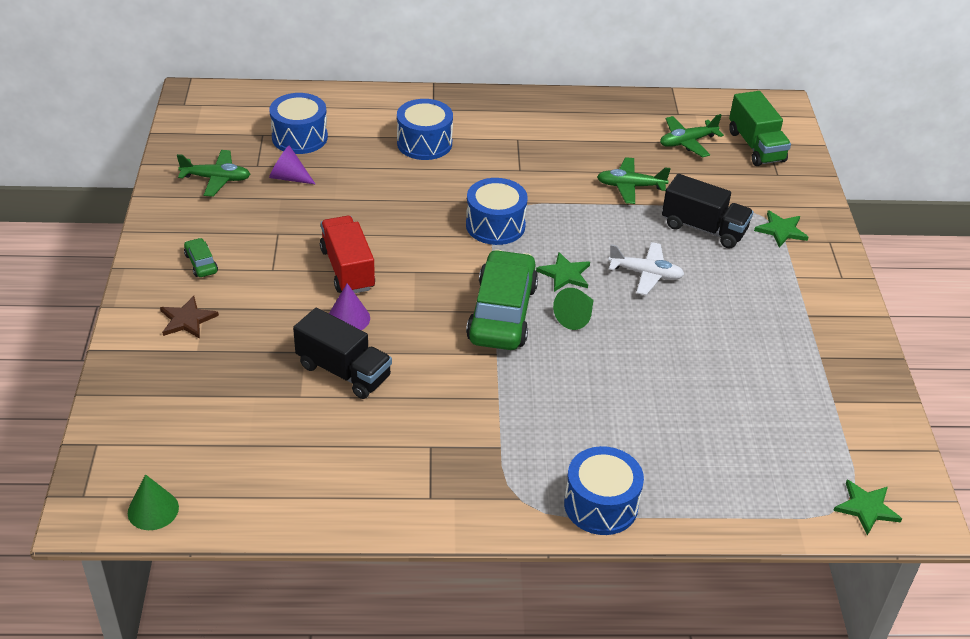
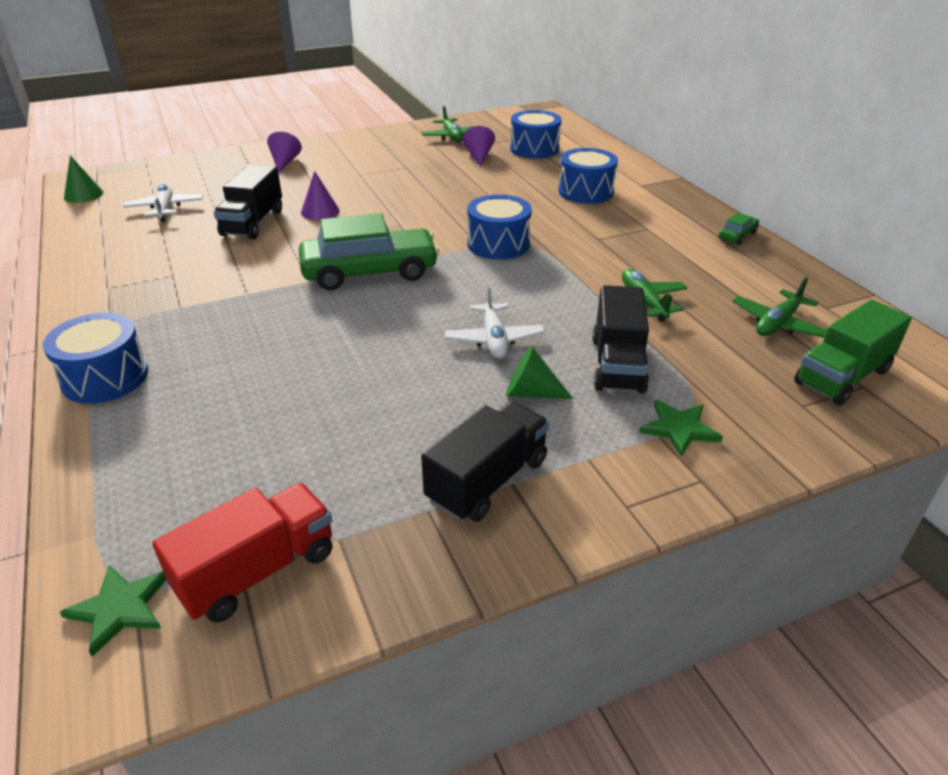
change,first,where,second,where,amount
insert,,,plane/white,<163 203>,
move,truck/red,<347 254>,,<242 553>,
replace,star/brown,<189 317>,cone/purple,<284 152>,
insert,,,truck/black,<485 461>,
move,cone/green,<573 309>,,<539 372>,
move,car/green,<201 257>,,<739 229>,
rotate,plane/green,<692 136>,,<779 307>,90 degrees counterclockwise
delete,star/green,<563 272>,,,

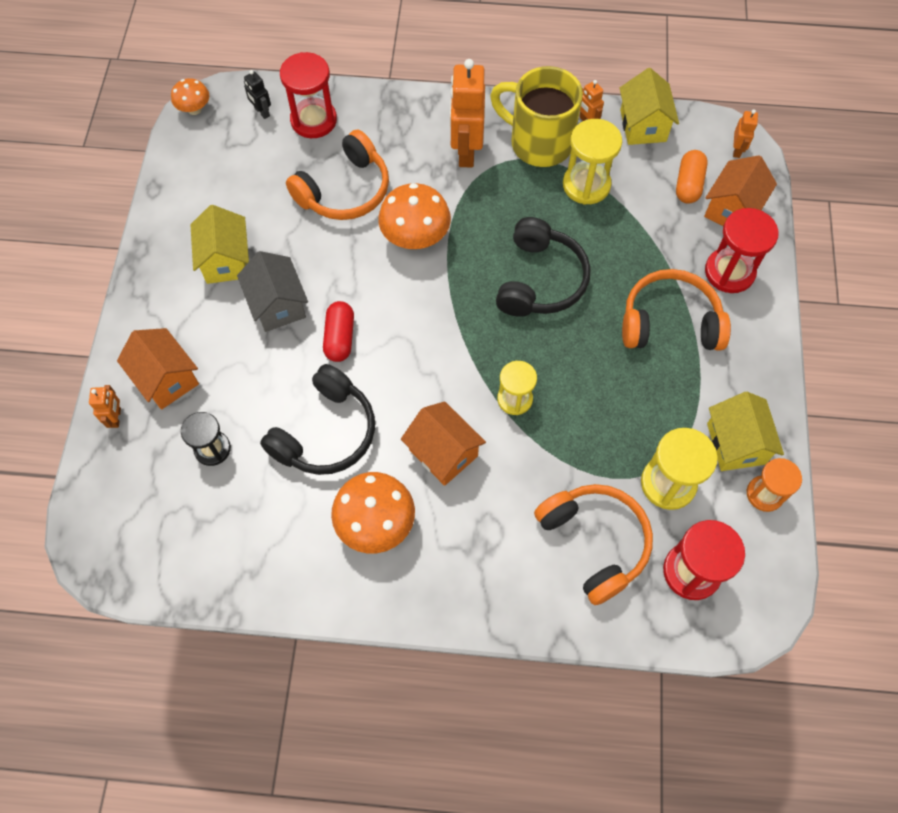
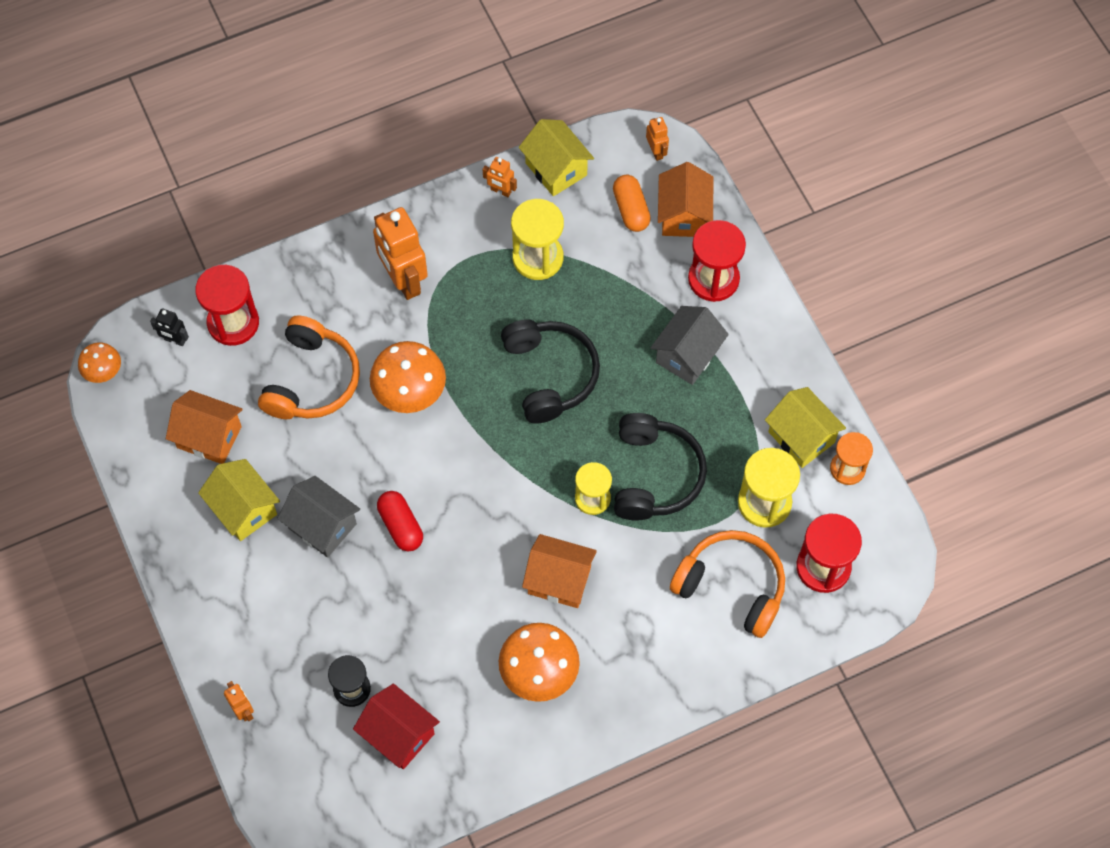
change,first,where,second,where,amount
move,house/orange,<158 369>,,<204 427>,
insert,,,house/red,<396 726>,
move,headphones/black,<317 419>,,<660 466>,
replace,headphones/orange,<676 310>,house/grey,<690 345>,
delete,mug/yellow,<536 116>,,,

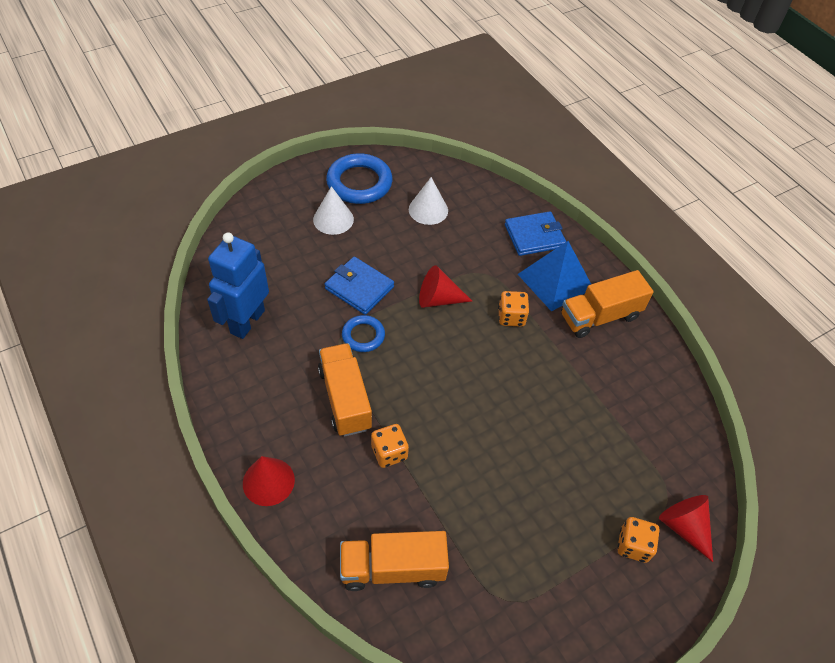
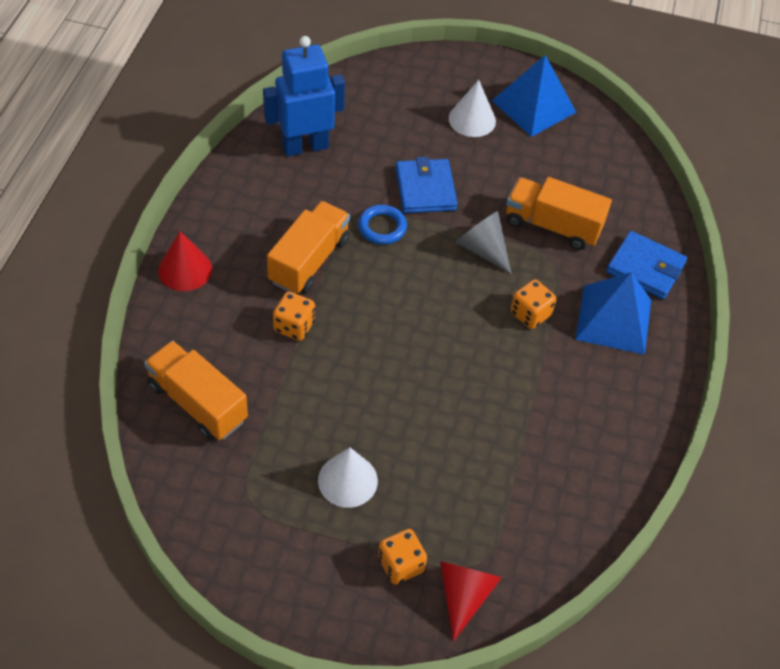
change,first,where,second,where,amount
move,cone/white,<428 201>,,<348 477>,
recolor,cone/red,<445 286>,cone/grey,<484 243>,
replace,ring/blue,<359 178>,pyramid/blue,<534 96>,
move,truck/orange,<607 304>,,<559 213>,

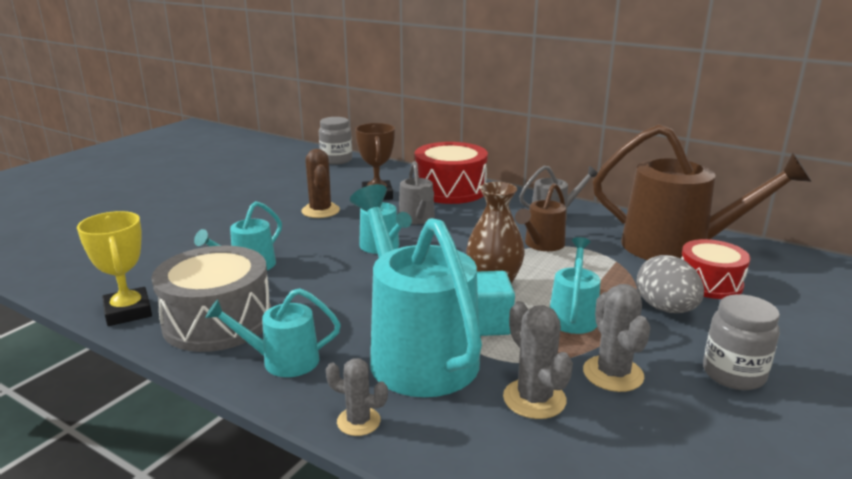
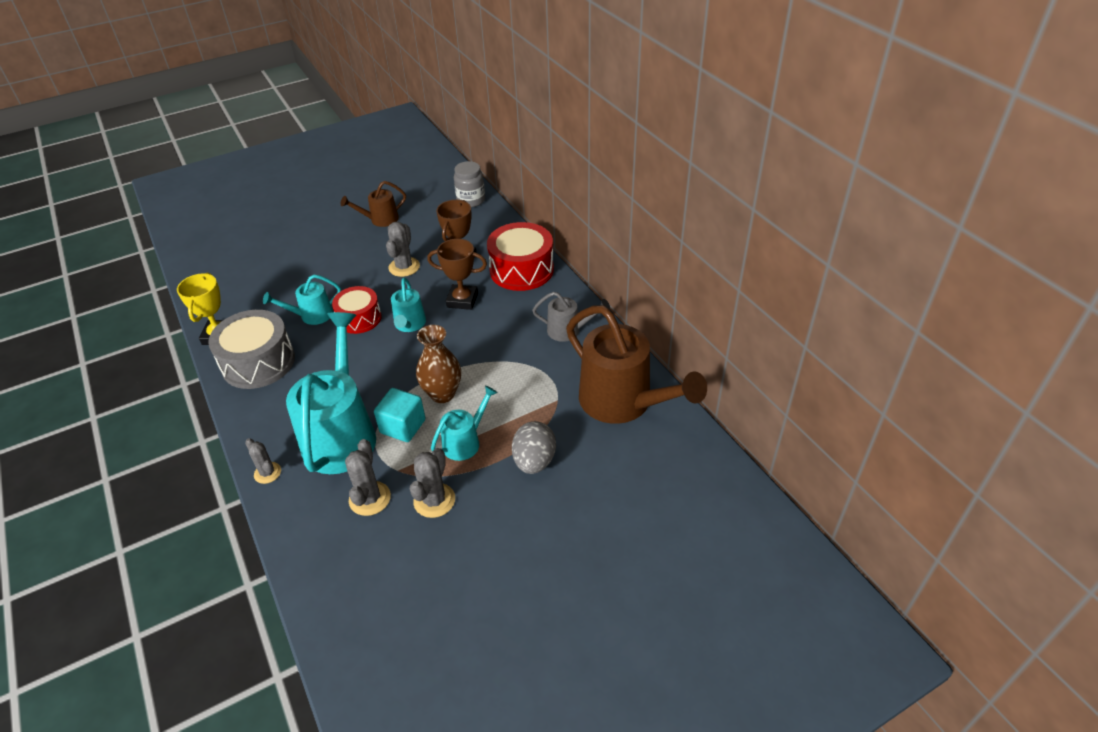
change,first,where,second,where,amount
move,drum/red,<715 269>,,<357 310>,
move,watering can/brown,<540 217>,,<373 204>,
recolor,cactus/brown,<320 183>,cactus/grey,<403 249>,
replace,watering can/grey,<417 192>,trophy/brown,<457 274>,
delete,watering can/turquoise,<273 332>,,,
delete,jar/grey,<741 342>,,,

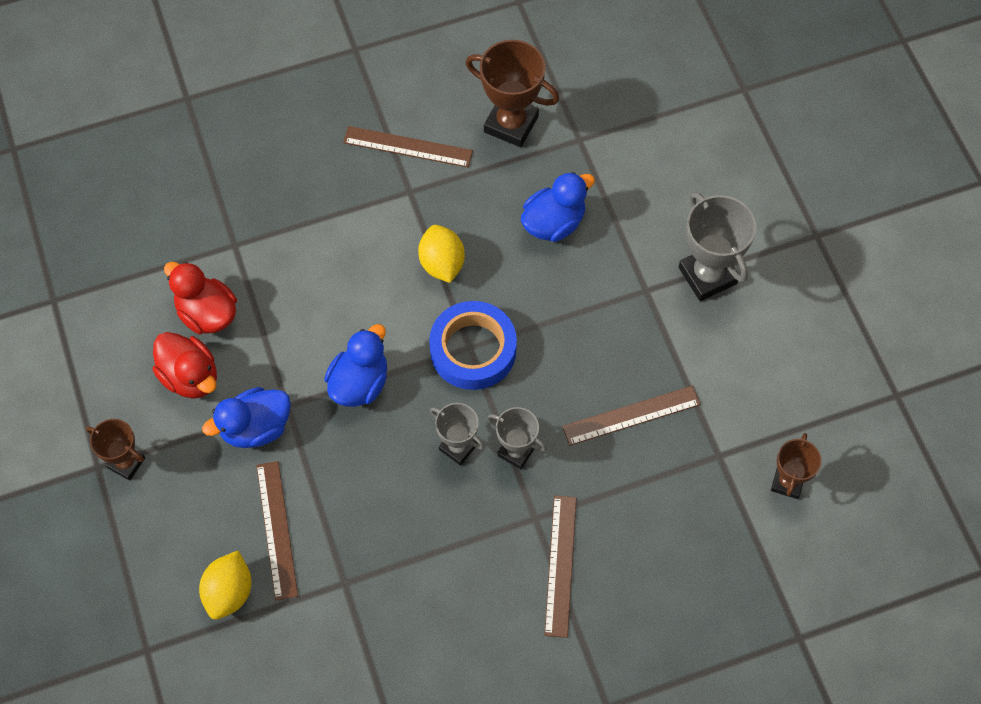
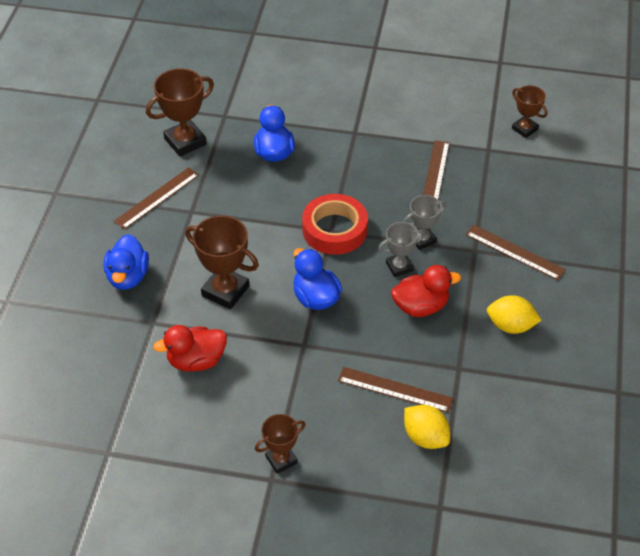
change,first,where,second,where,amount
move,duck/blue,<246 417>,,<126 262>,
insert,,,trophy/brown,<222 262>,
recolor,tape/blue,<473 345>,tape/red,<335 224>,
move,duck/red,<184 365>,,<426 291>,
move,lemon/yellow,<441 254>,,<514 314>,
delete,trophy/grey,<717 246>,,,

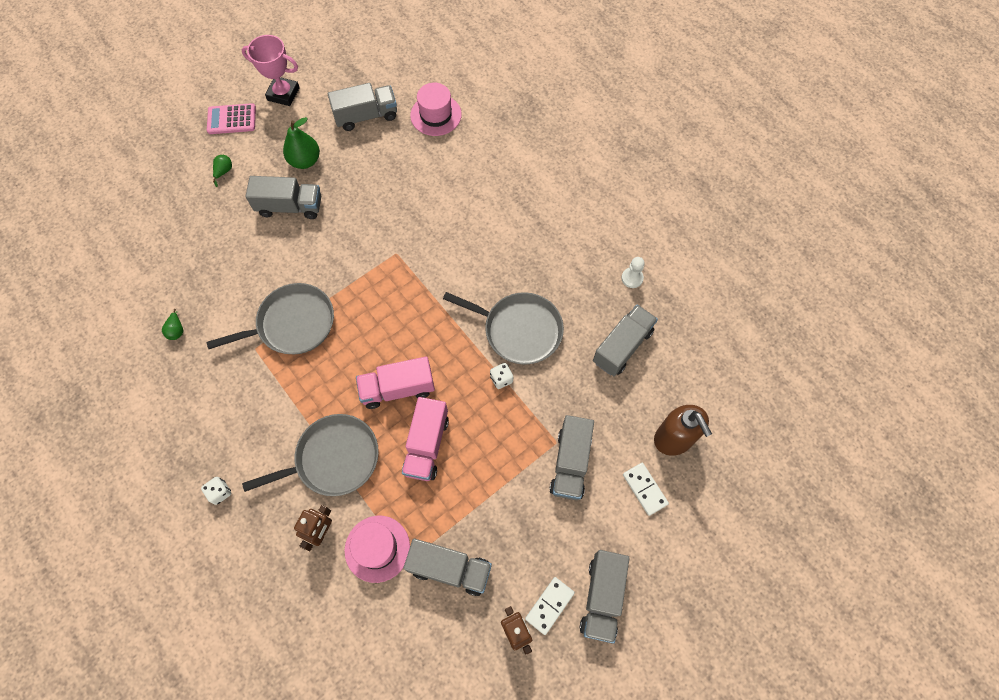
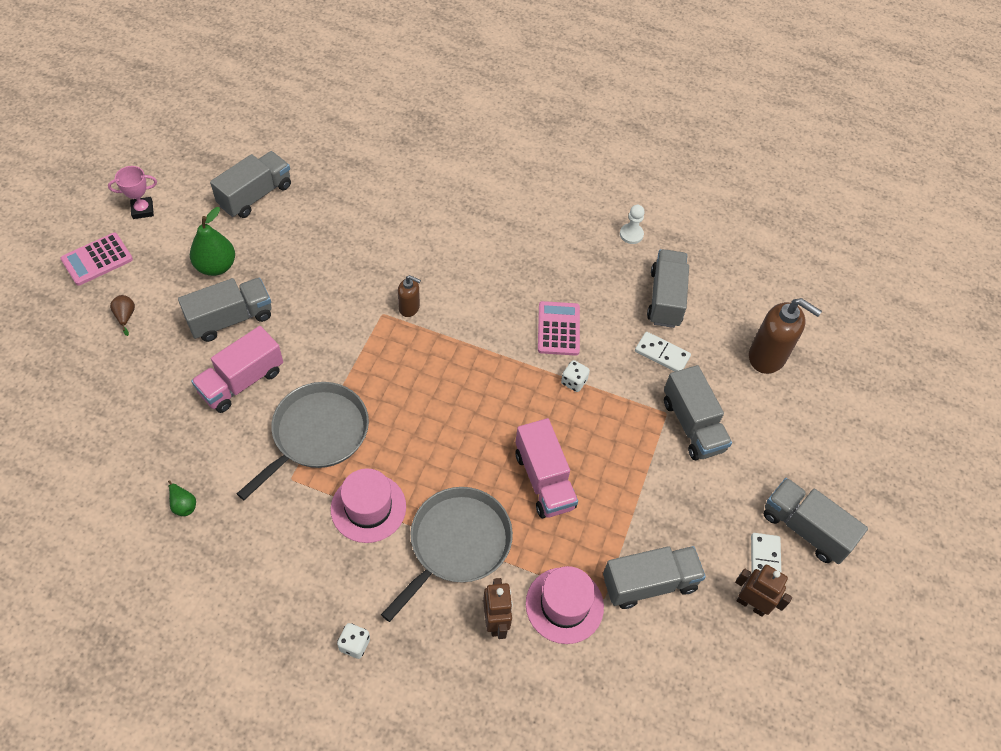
change,first,where,second,where,amount
resize,trophy/pink,<271 70>,,<132 192>,x0.65
recolor,pear/green,<222 171>,pear/brown,<122 315>,
move,truck/pink,<395 382>,,<237 369>,
move,hat/pink,<436 109>,,<368 505>,
insert,,,soap dispenser/brown,<409 296>,
replace,pan/grey,<503 328>,calculator/pink,<559 328>,
move,domino/white,<646 489>,,<663 351>,
rotate,truck/grey,<604 596>,,<816 521>,150 degrees clockwise

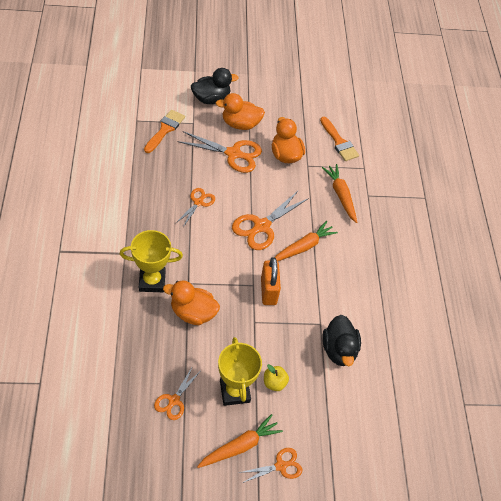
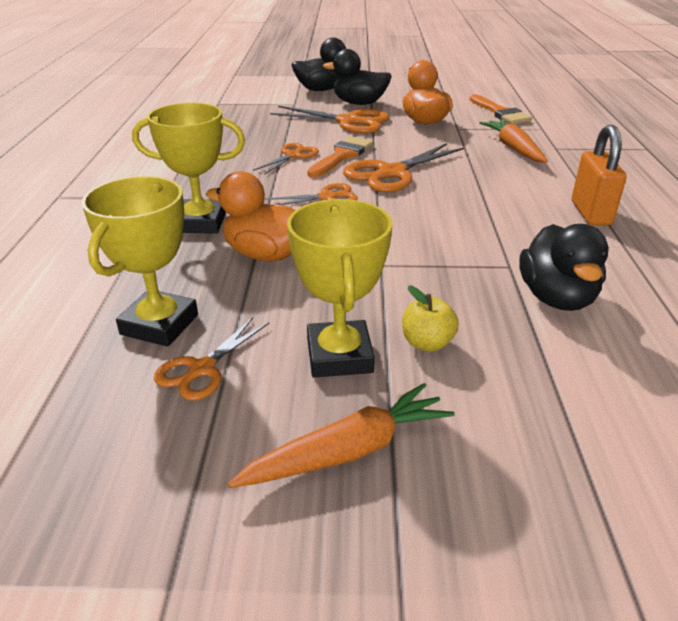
change,first,where,second,where,amount
insert,,,trophy/yellow,<139 261>,
move,scissors/orange,<270 465>,,<311 194>,
move,brush/orange,<164 131>,,<340 156>,
recolor,duck/orange,<240 111>,duck/black,<357 77>,
move,padlock/orange,<271 281>,,<599 175>,
delete,carrot/orange,<306 241>,,,

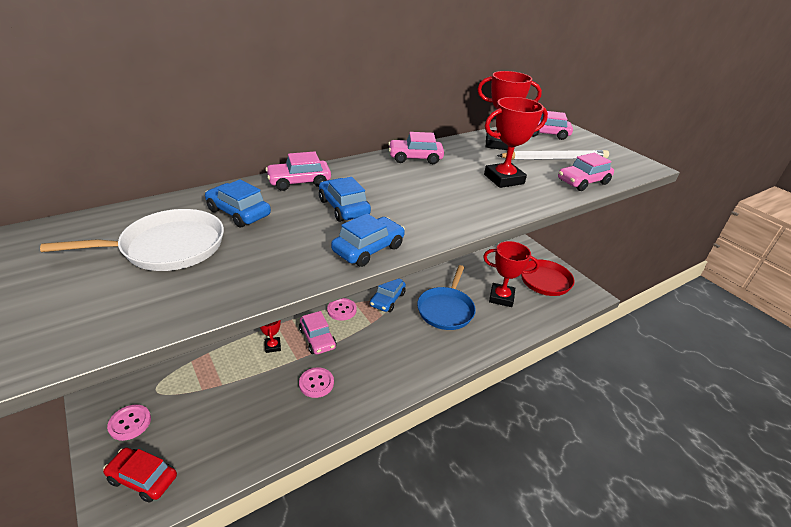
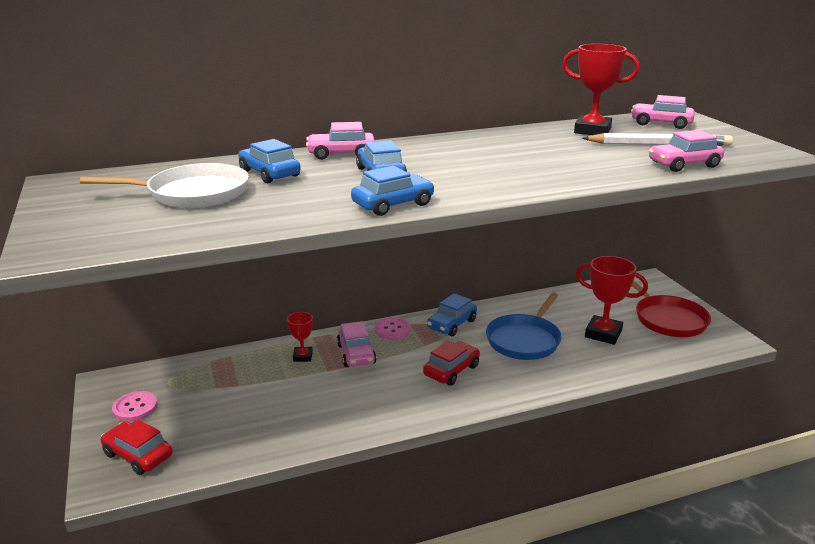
change,first,where,second,where,amount
insert,,,car/red,<451 363>,
delete,button/pink,<316 382>,,,
delete,car/pink,<416 148>,,,
delete,trophy/red,<516 142>,,,

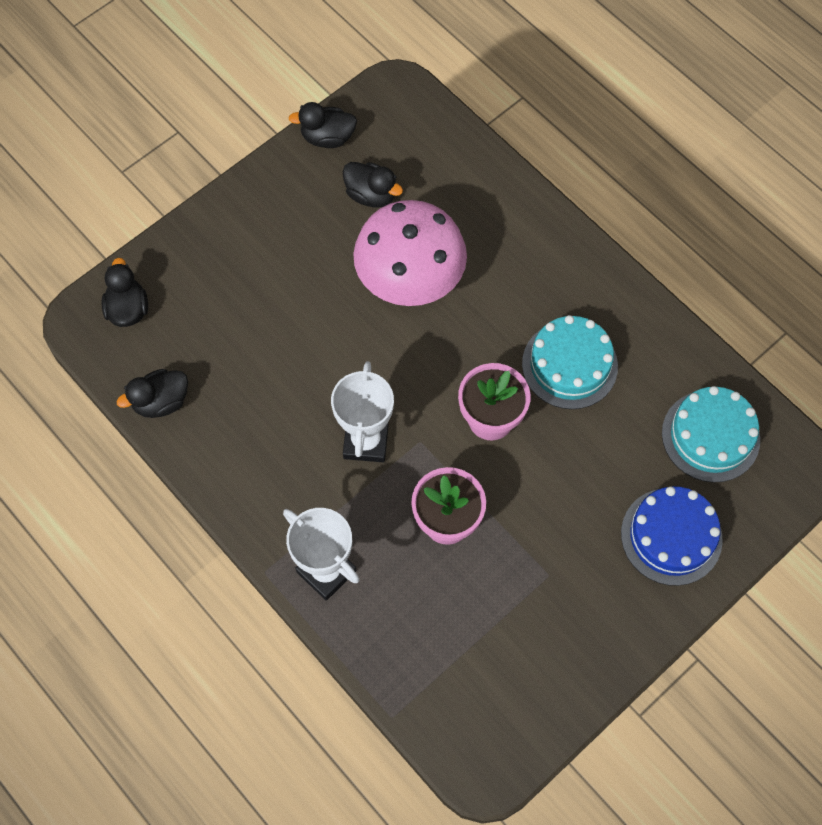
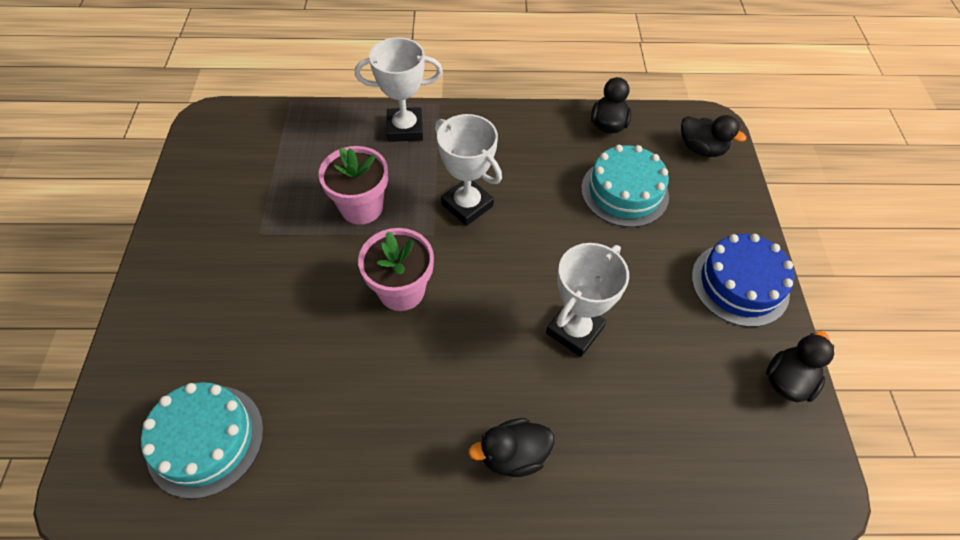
change,first,where,second,where,amount
move,duck/black,<373 185>,,<511 447>,
replace,mushroom/pink,<410 253>,trophy/white,<587 300>,
move,cake/turquoise,<570 362>,,<625 186>,
move,cake/blue,<672 536>,,<743 280>,

